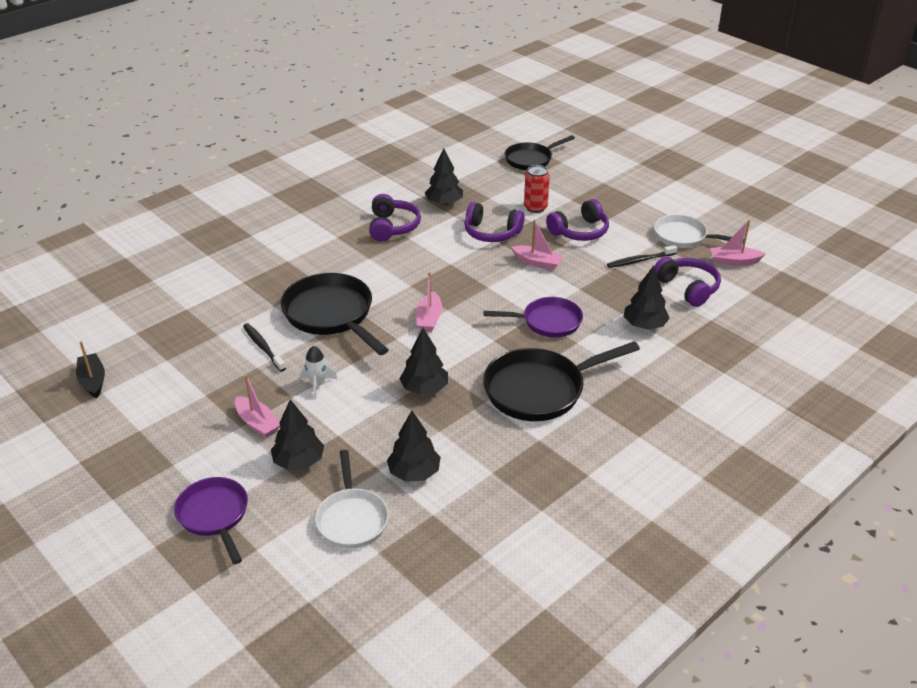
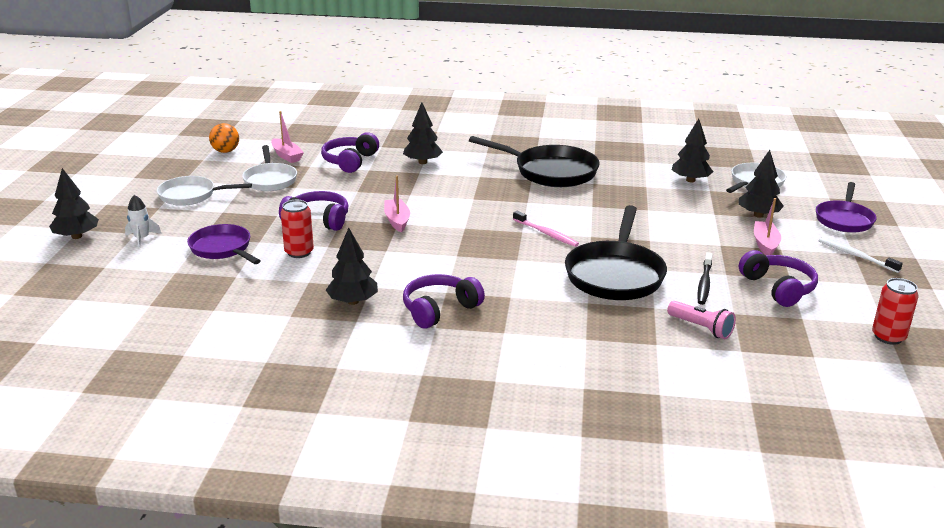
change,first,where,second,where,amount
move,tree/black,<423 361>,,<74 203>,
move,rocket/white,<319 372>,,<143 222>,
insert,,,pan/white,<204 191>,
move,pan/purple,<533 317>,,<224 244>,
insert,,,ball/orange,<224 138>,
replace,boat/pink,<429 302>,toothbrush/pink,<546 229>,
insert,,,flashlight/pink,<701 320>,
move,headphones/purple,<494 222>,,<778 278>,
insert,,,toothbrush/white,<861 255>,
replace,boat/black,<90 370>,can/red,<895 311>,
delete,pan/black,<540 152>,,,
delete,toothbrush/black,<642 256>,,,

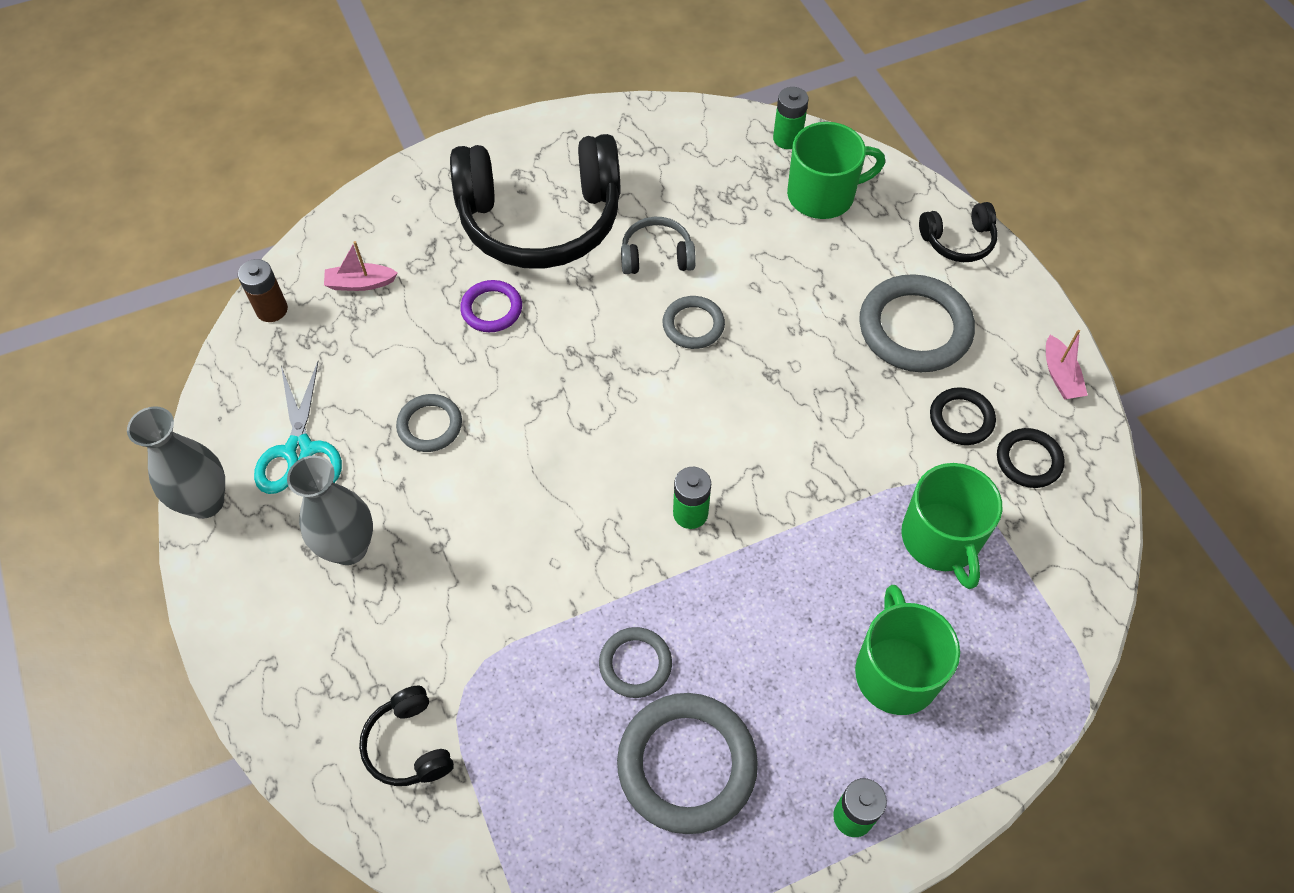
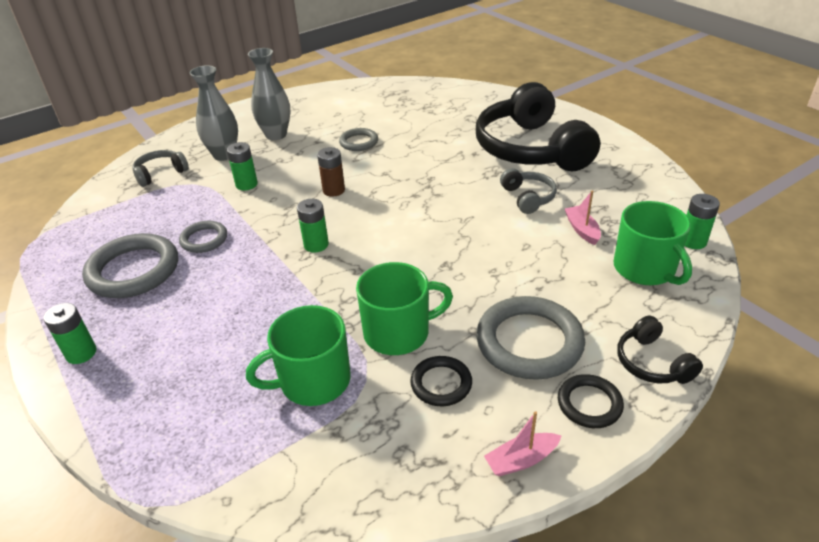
change,first,where,second,where,amount
recolor,headphones/black,<406 736>,headphones/grey,<160 168>,
move,vase/grey,<176 462>,,<214 113>,
insert,,,battery/green,<242 166>,
move,battery/brown,<263 290>,,<331 172>,
move,mug/green,<907 650>,,<404 308>,
move,ring/black,<1031 458>,,<591 401>,
move,boat/pink,<361 266>,,<583 218>,
delete,scissors/turquoise,<298 427>,,,
delete,ring/purple,<491 306>,,,
delete,ring/grey,<694 322>,,,

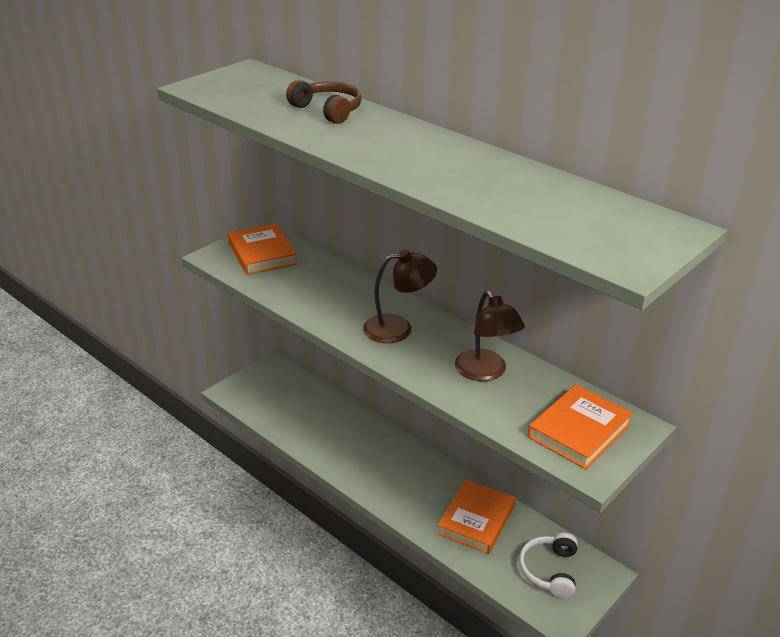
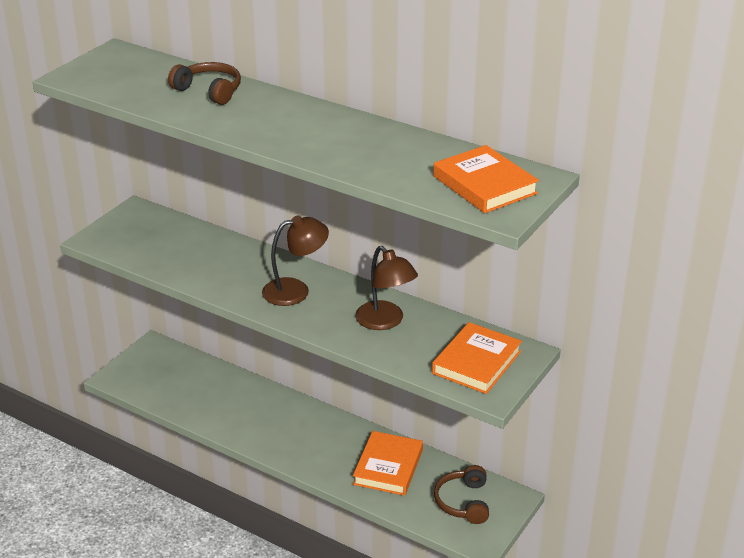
change,first,where,second,where,amount
move,book/orange,<262 249>,,<486 179>,
recolor,headphones/white,<548 566>,headphones/brown,<461 494>,

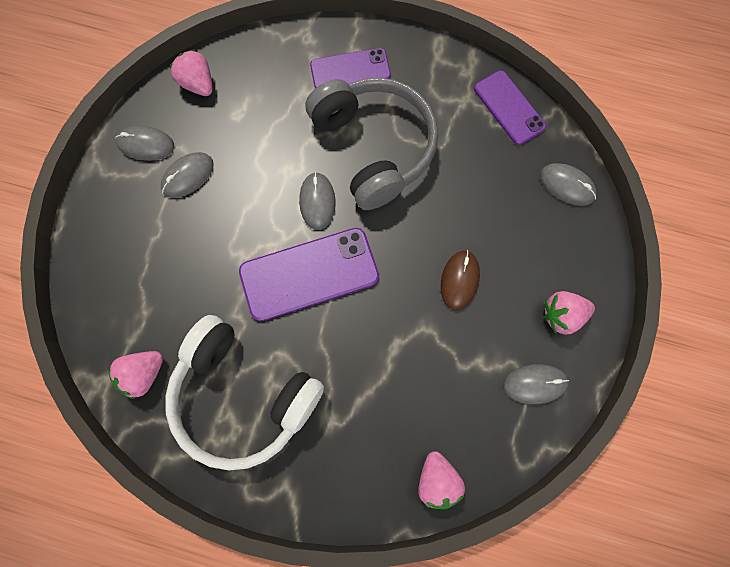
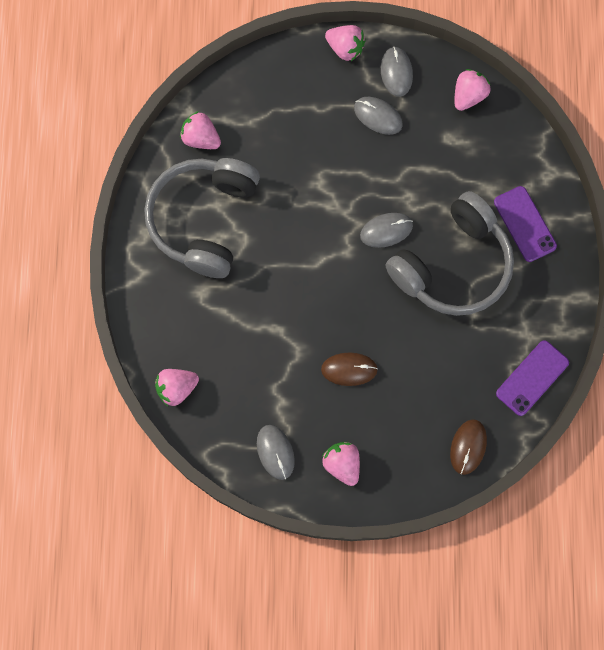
change,first,where,second,where,amount
recolor,headphones/white,<244 393>,headphones/grey,<202 218>,
insert,,,strawberry/pink,<345 43>,
recolor,mouse/grey,<568 184>,mouse/brown,<468 447>,
delete,phone/purple,<309 274>,,,

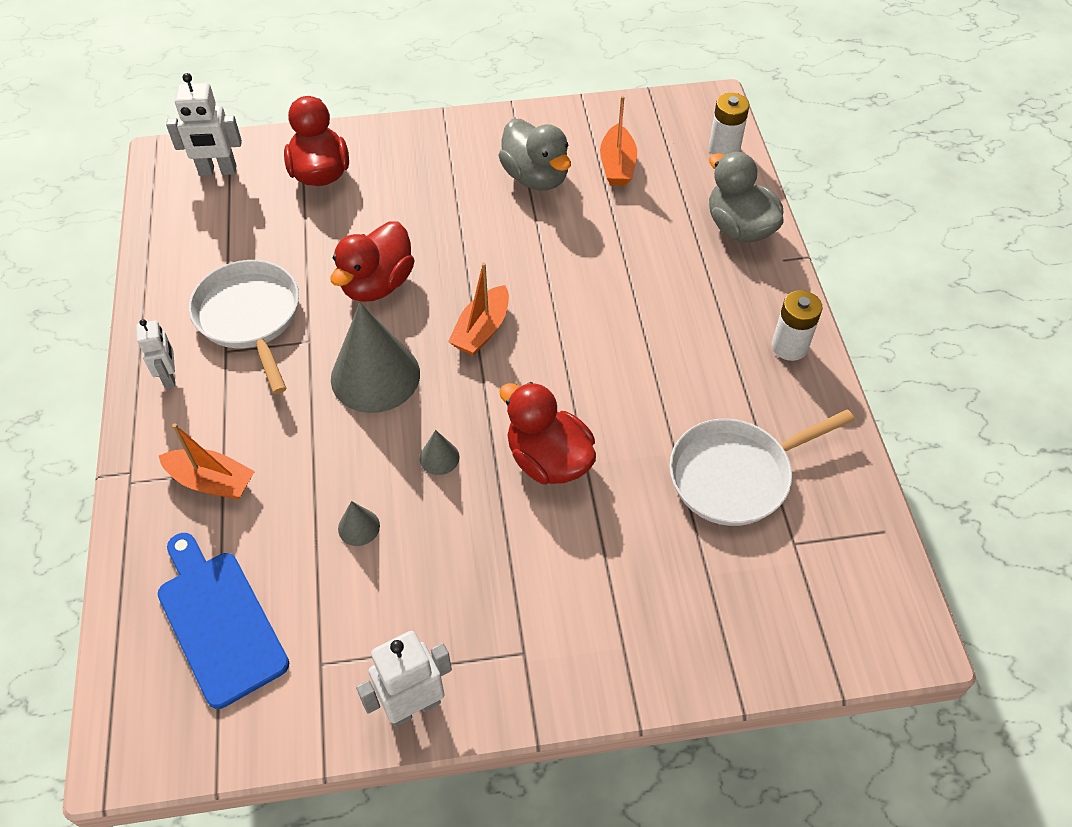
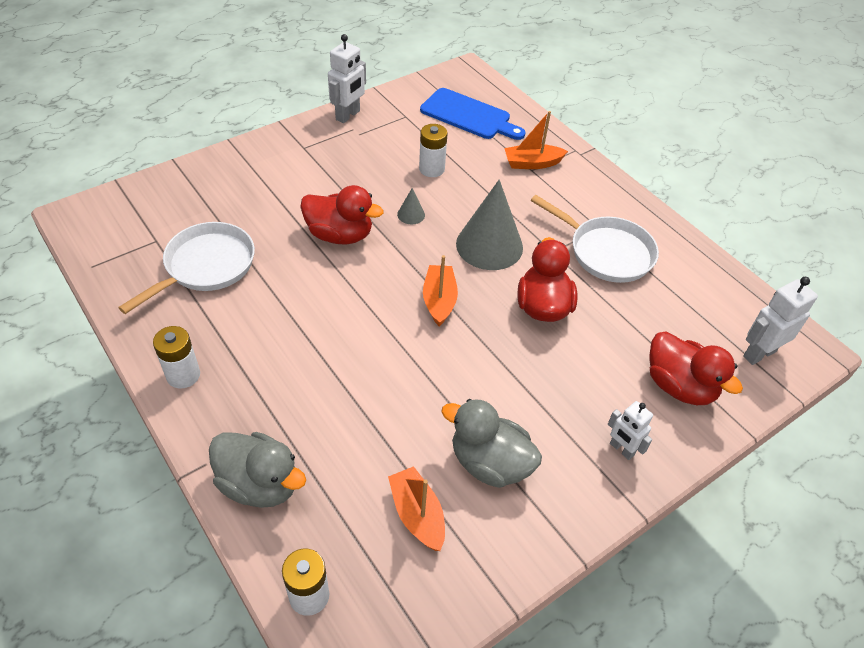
change,first,where,second,where,amount
replace,cone/grey,<359 523>,battery/white,<433 150>,
move,robot/white,<155 353>,,<630 430>,

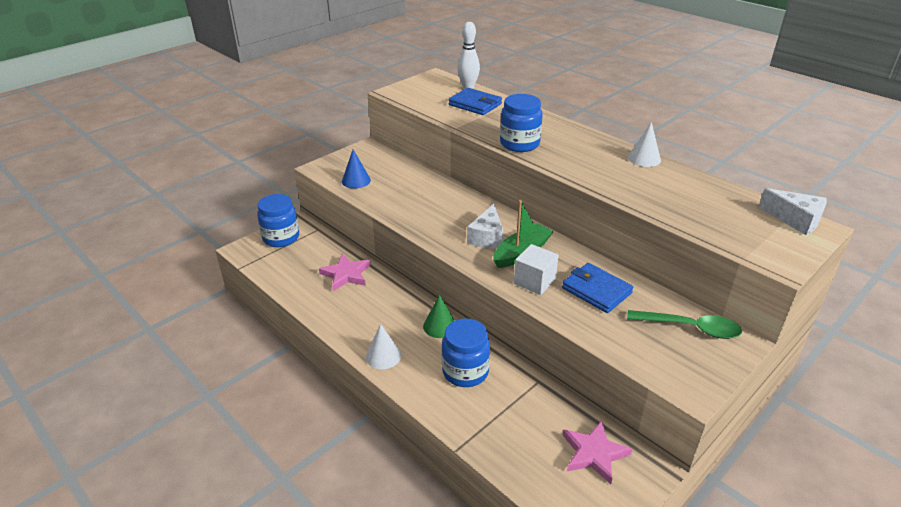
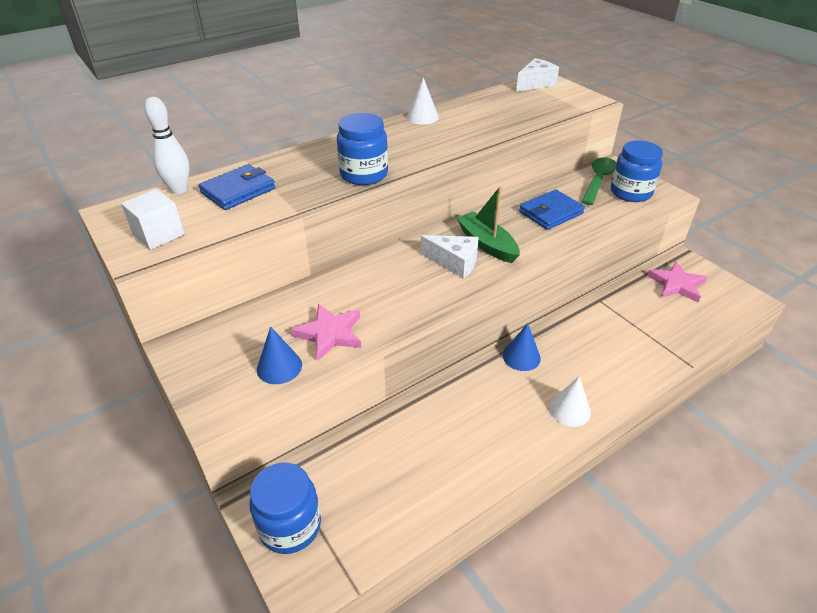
change,first,where,second,where,amount
move,cube/white,<536 269>,,<153 219>,
move,star/pink,<345 272>,,<326 332>,
recolor,cone/green,<439 316>,cone/blue,<522 347>,
move,jar/blue,<466 352>,,<637 171>,

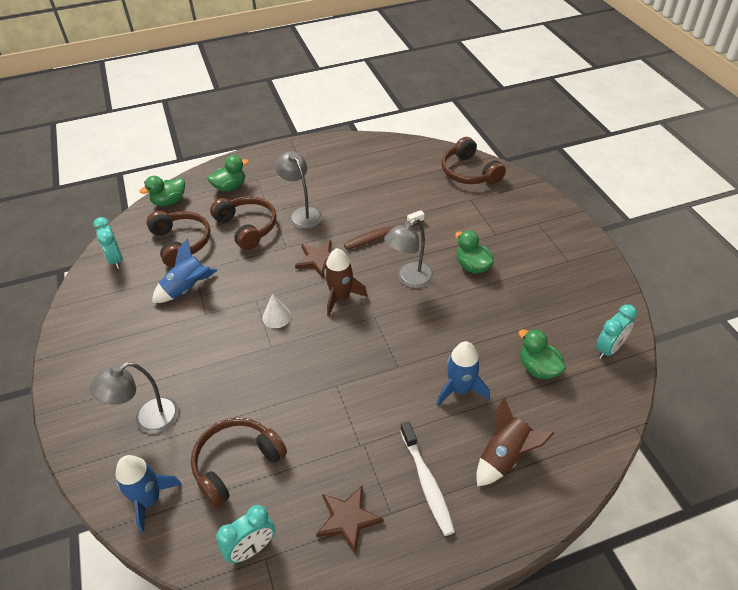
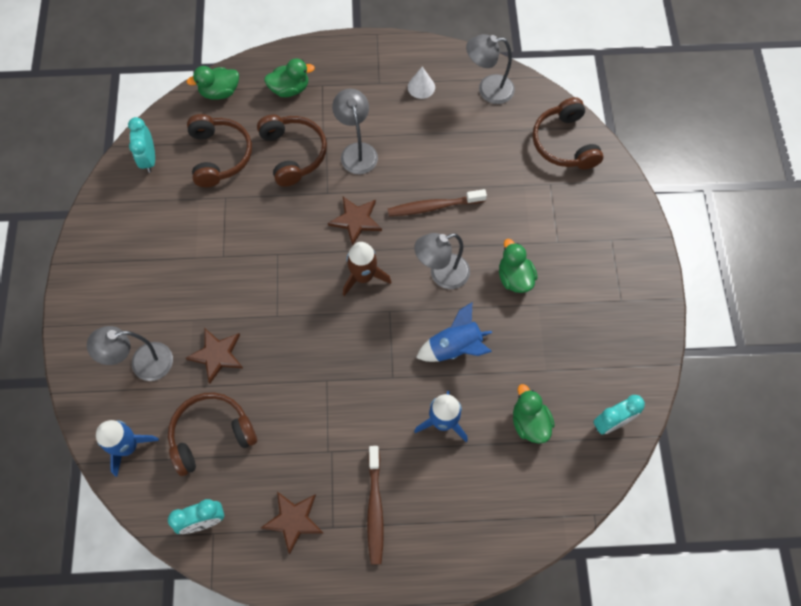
change,first,where,second,where,amount
insert,,,star/brown,<214 356>,
recolor,toothbrush/white,<427 478>,toothbrush/brown,<375 505>,
move,cone/white,<277 311>,,<421 83>,
move,rocket/blue,<185 271>,,<454 332>,
insert,,,lamp/grey,<490 69>,
delete,rocket/brown,<515 441>,,,

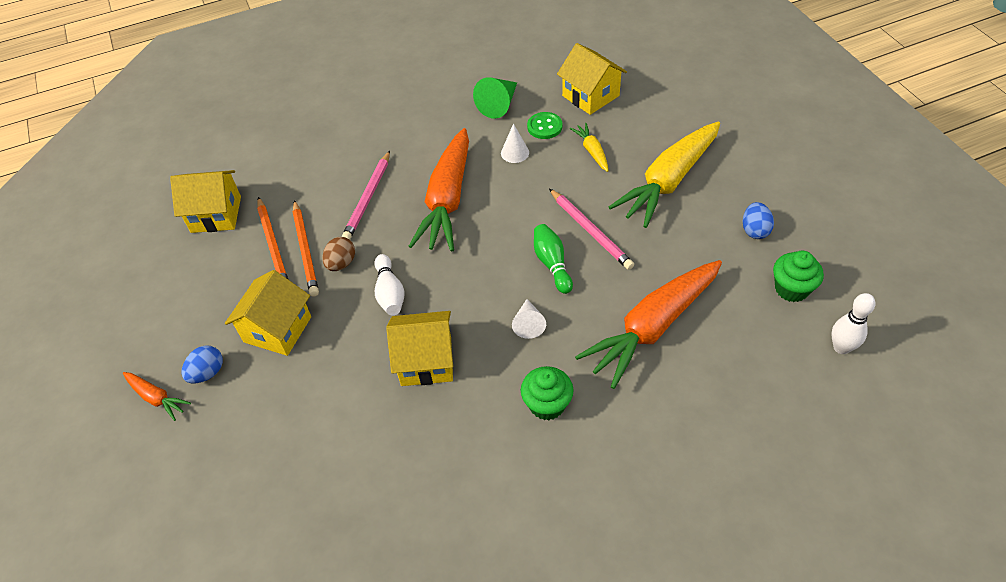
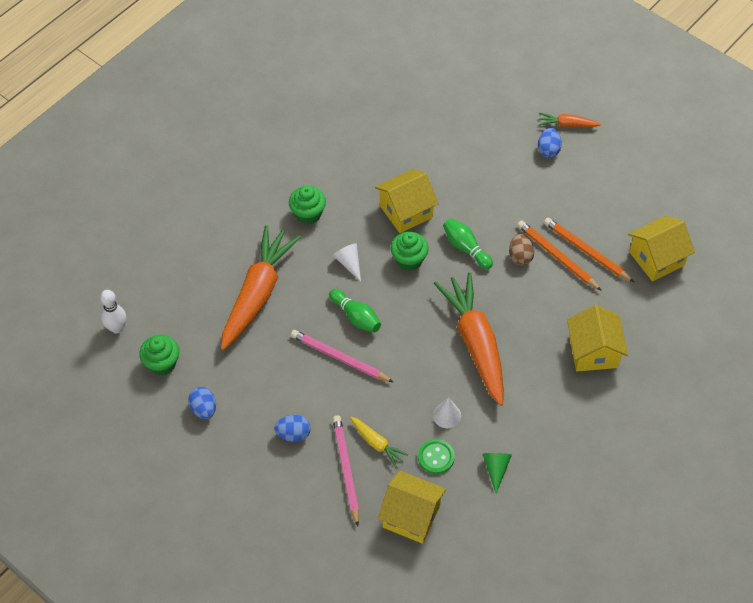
change,first,where,second,where,amount
replace,carrot/yellow,<664 175>,egg/blue,<292 428>,
move,pencil/pink,<366 195>,,<346 470>,
insert,,,cupcake/green,<410 251>,
recolor,bowling pin/white,<389 284>,bowling pin/green,<468 243>,
resize,cone/green,<495 98>,,<497 473>,x0.66
move,house/yellow,<268 313>,,<597 338>,

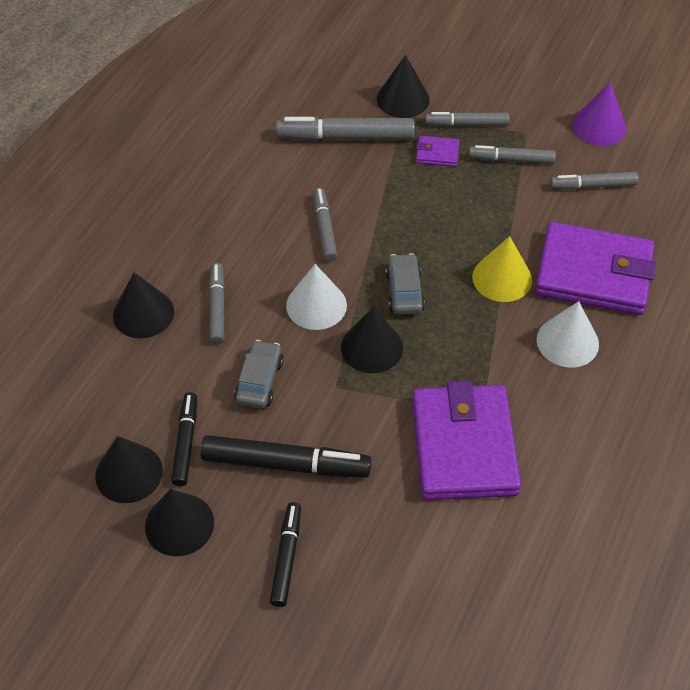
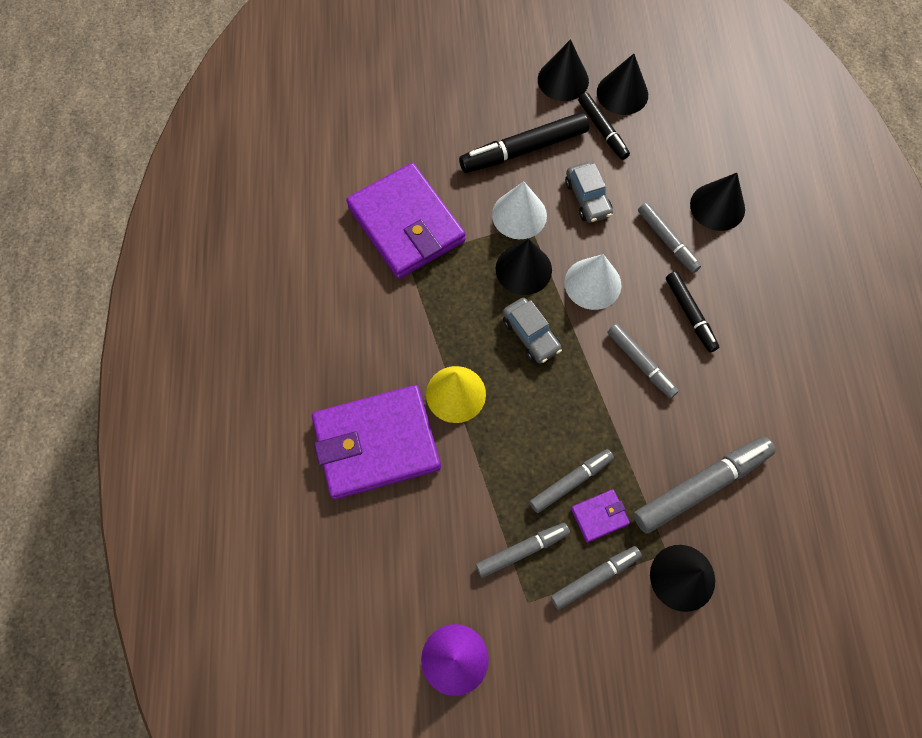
change,first,where,second,where,amount
move,cone/white,<567 334>,,<519 210>,
move,marker/grey,<594 180>,,<571 481>,
move,marker/black,<285 554>,,<692 311>,

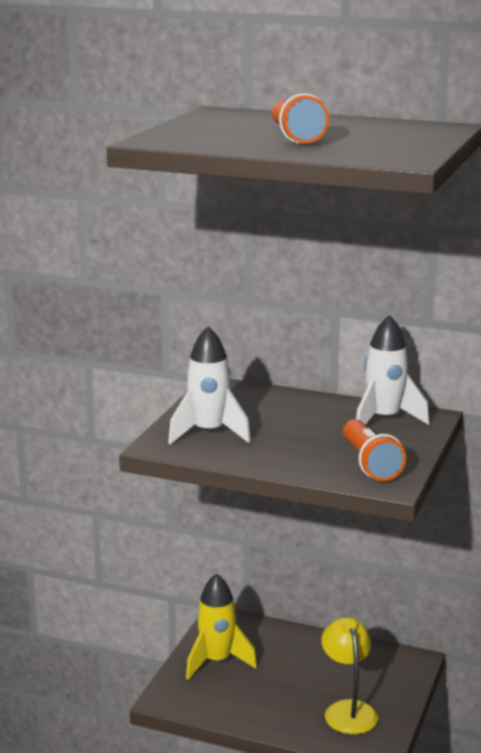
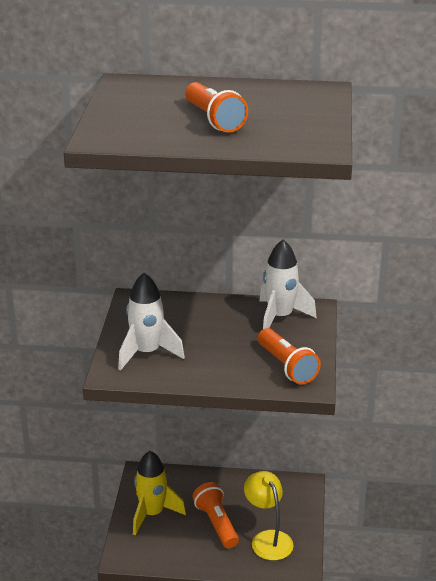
change,first,where,second,where,amount
insert,,,flashlight/orange,<216 515>,

